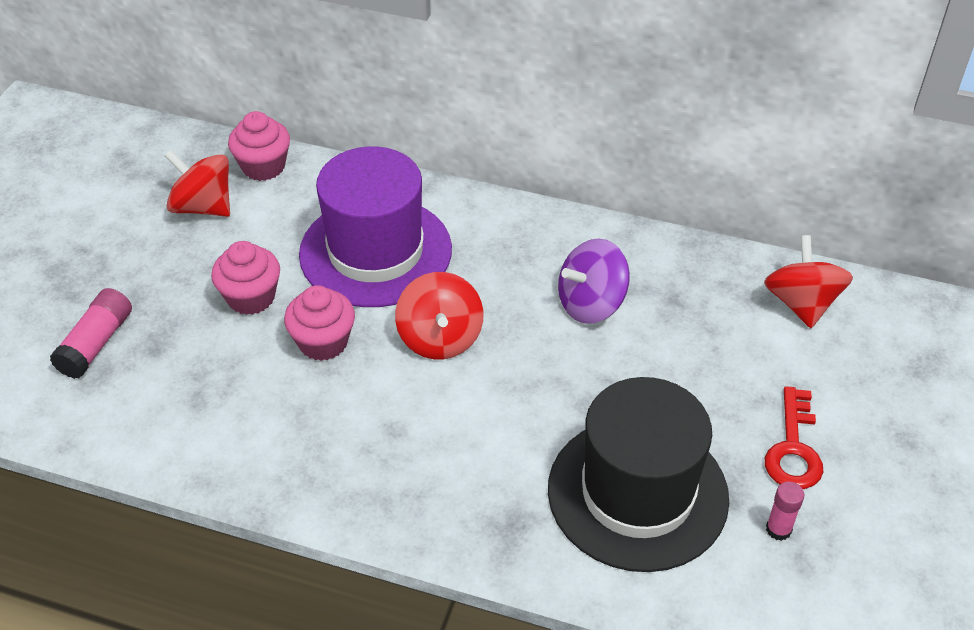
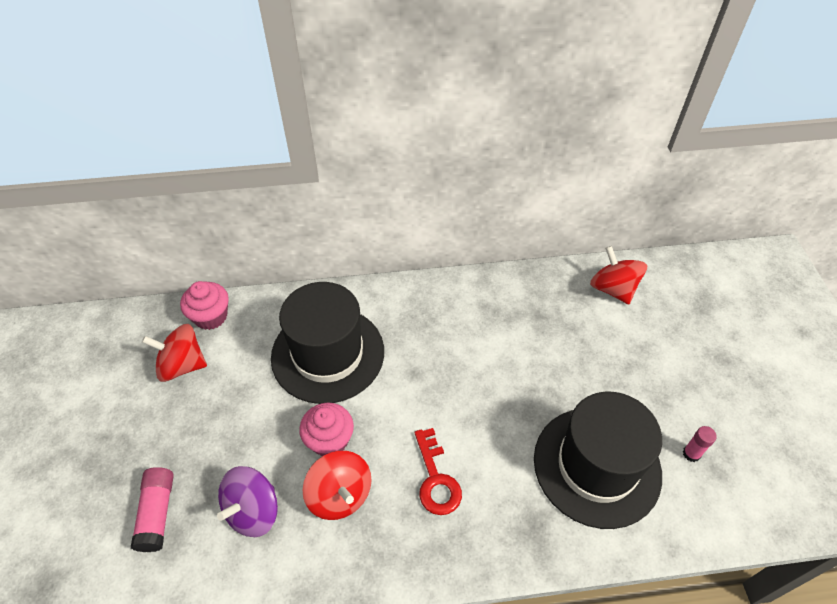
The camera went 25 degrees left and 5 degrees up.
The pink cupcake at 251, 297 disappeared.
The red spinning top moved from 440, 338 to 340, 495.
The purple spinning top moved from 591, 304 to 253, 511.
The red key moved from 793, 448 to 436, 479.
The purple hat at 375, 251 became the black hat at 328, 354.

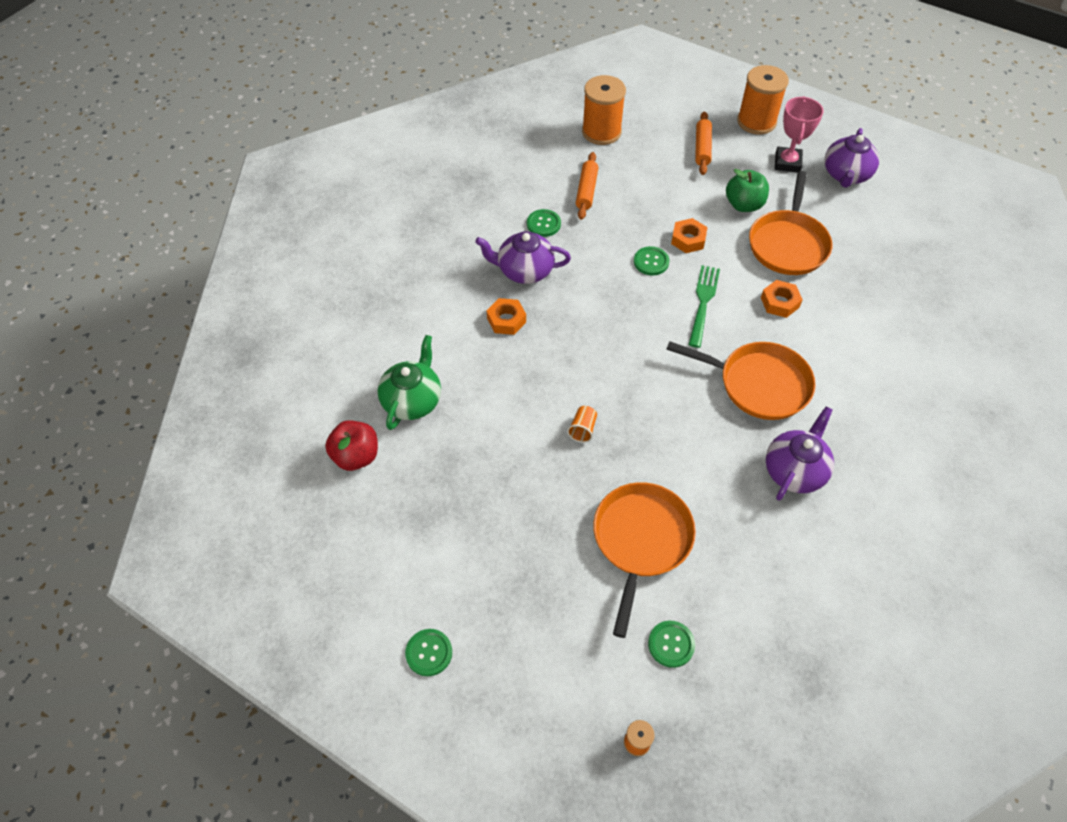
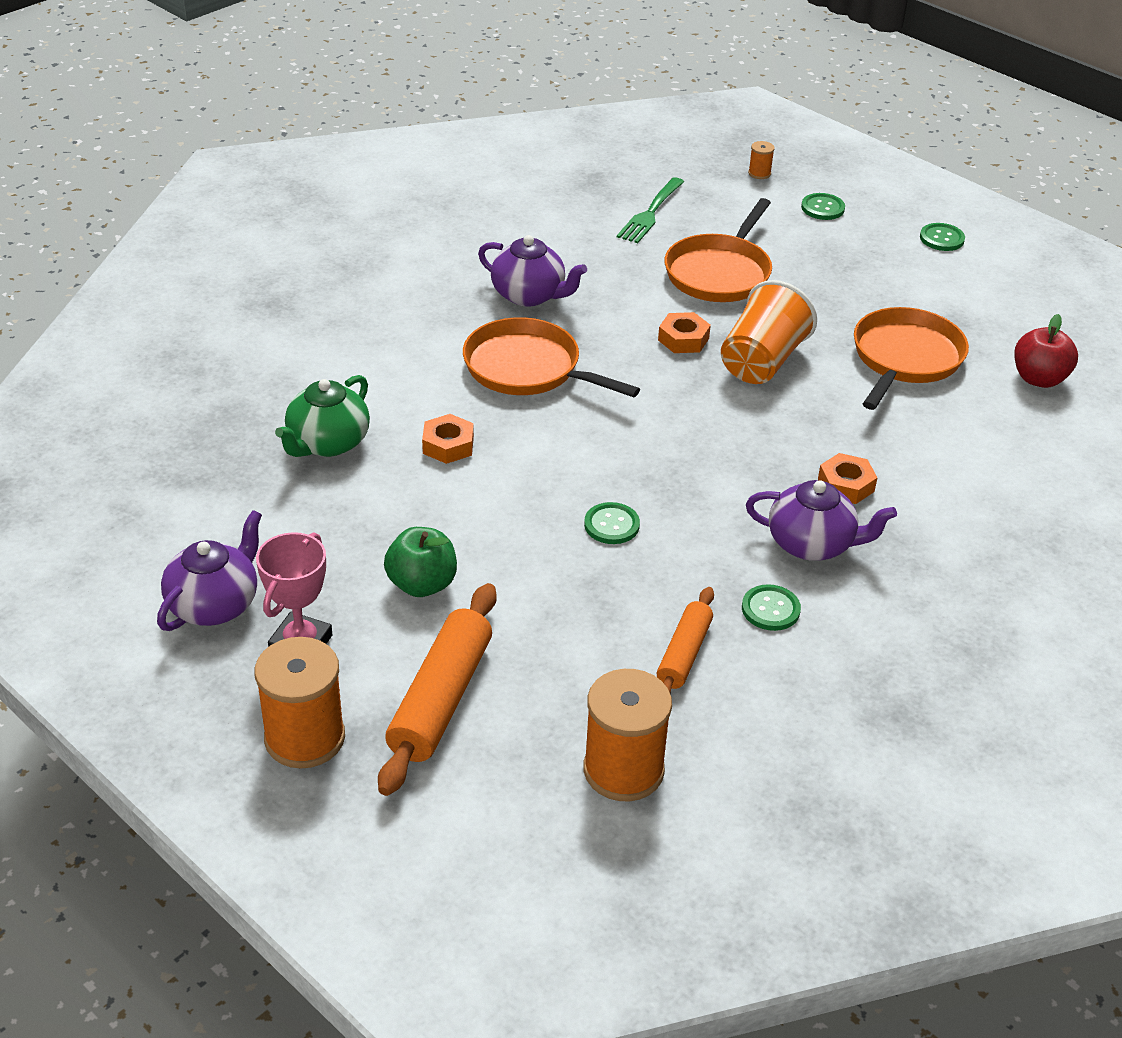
The camera went 170 degrees left and 15 degrees down.
The green teapot moved from 412, 400 to 327, 443.
The green button moved from 671, 644 to 822, 208.
The orange nut moved from 688, 239 to 683, 339.
The green fork moved from 703, 303 to 650, 212.
The orange pan moved from 788, 244 to 905, 359.
The purple teapot at 794, 470 turned 105 degrees counterclockwise.
The orange cup at 582, 429 changed to 2.36 times the size.
The orange rolling pin at 702, 148 changed to 1.65 times the size.

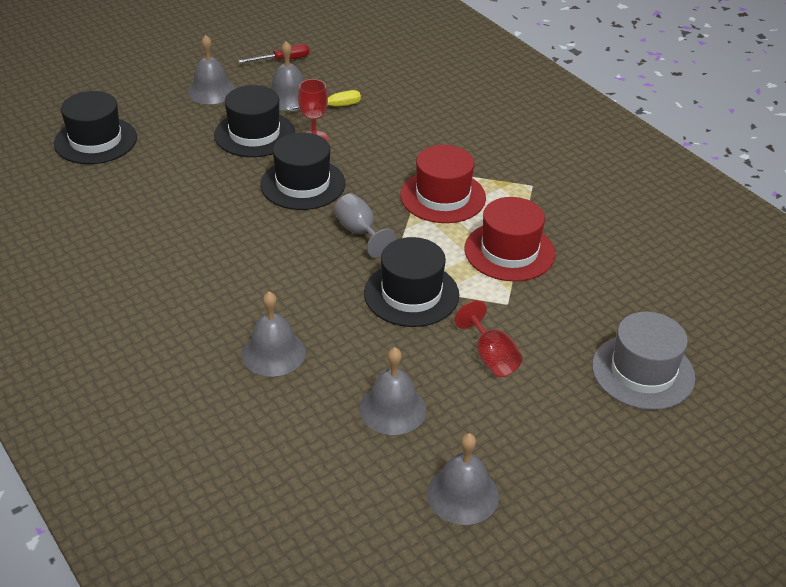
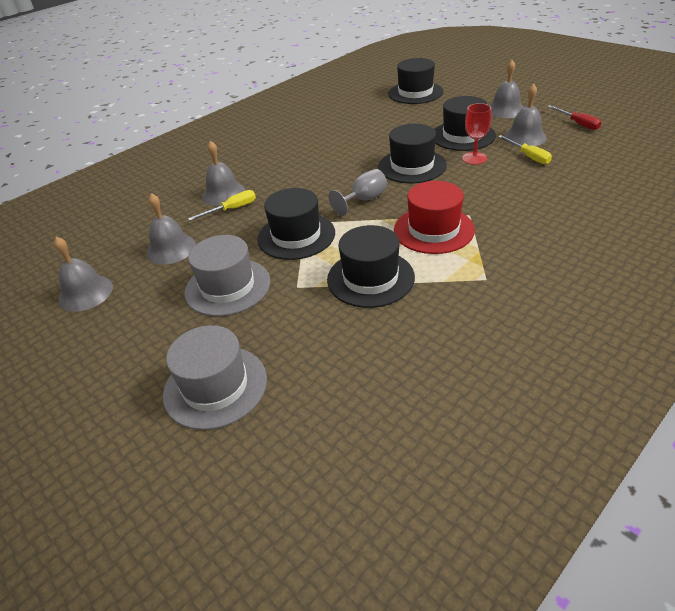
The camera went 85 degrees right and 0 degrees up.
The yellow screwdriver at 232, 209 appeared.
The red goblet at 491, 357 was replaced by the grey hat at 227, 287.
The red hat at 509, 251 became the black hat at 370, 278.

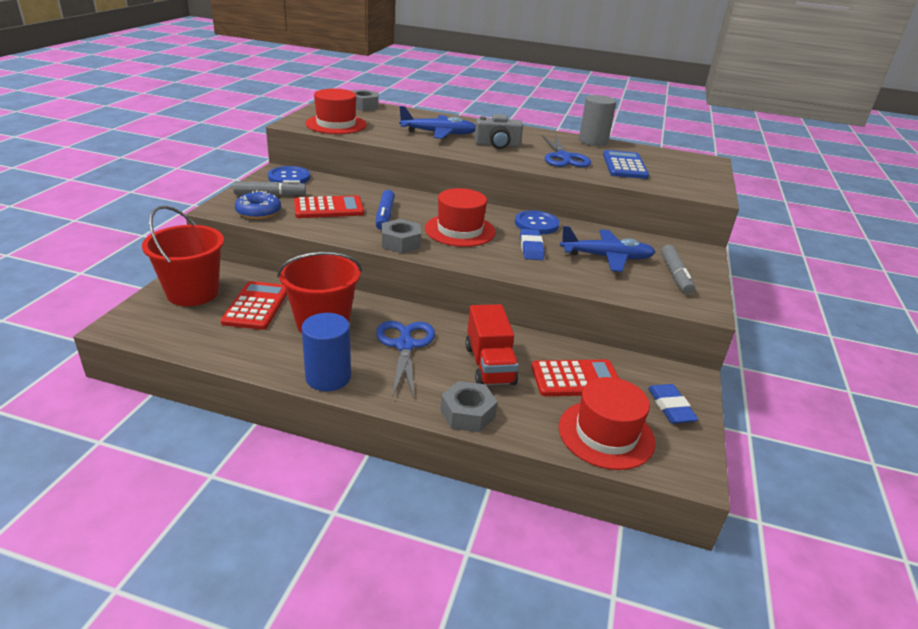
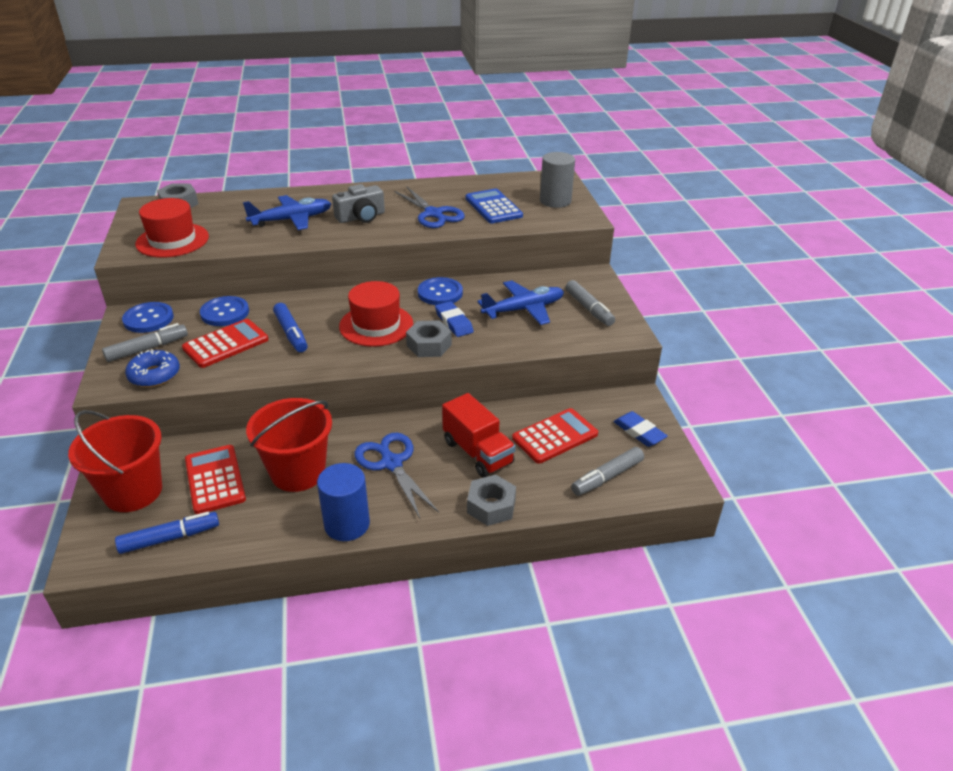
The camera went 25 degrees left and 5 degrees up.
The blue marker at 170, 538 appeared.
The blue button at 225, 313 appeared.
The grey nut moved from 401, 243 to 429, 345.
The grey cylinder moved from 593, 141 to 555, 201.
The red hat at 606, 434 was replaced by the grey marker at 607, 477.

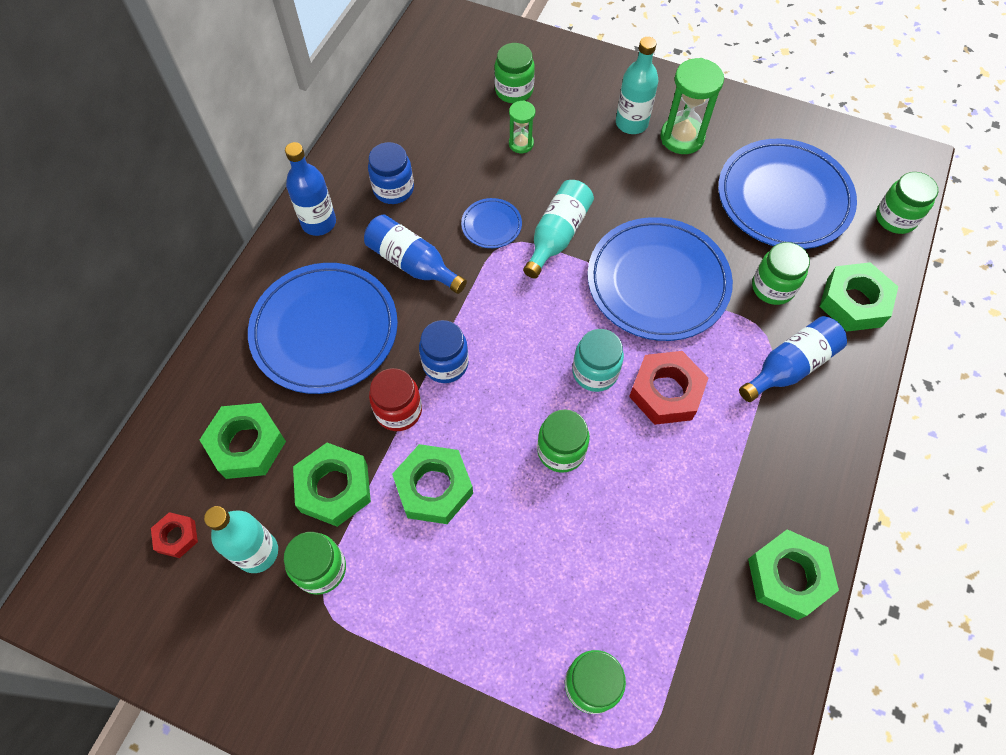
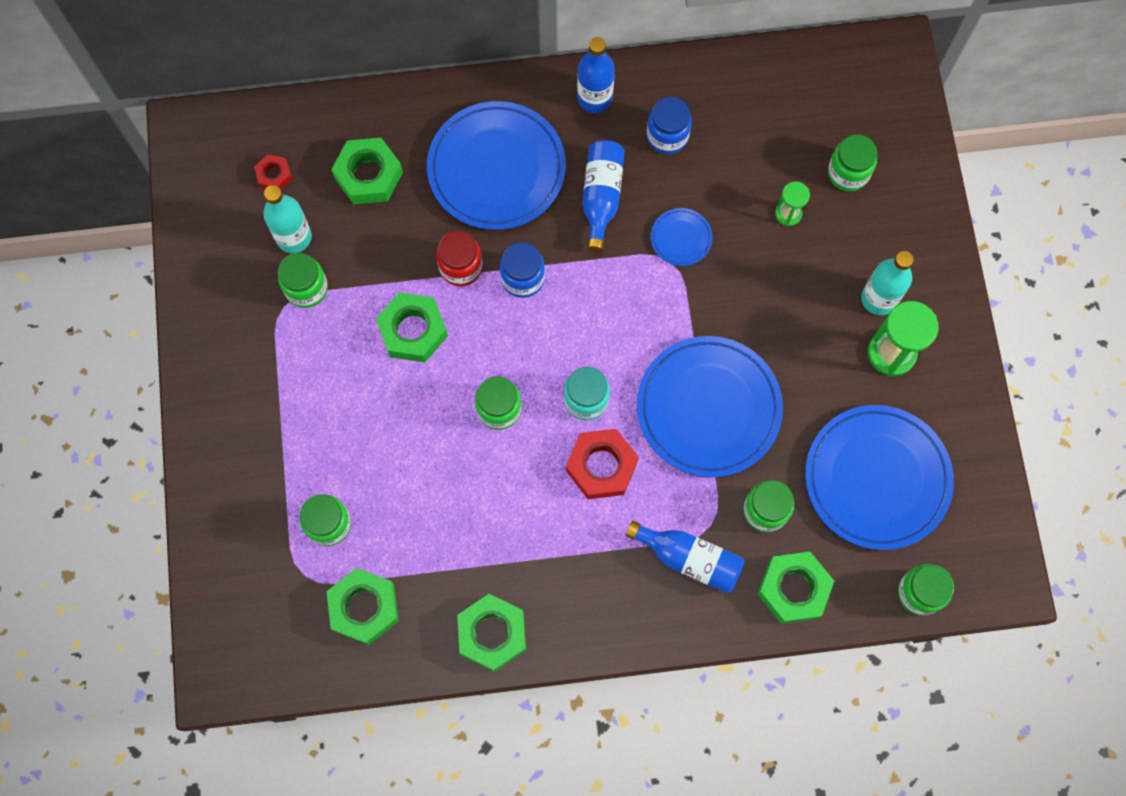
The camera went 60 degrees right and 10 degrees up.
The turquoise bottle at 557, 235 disappeared.
The green nut moved from 334, 488 to 364, 607.

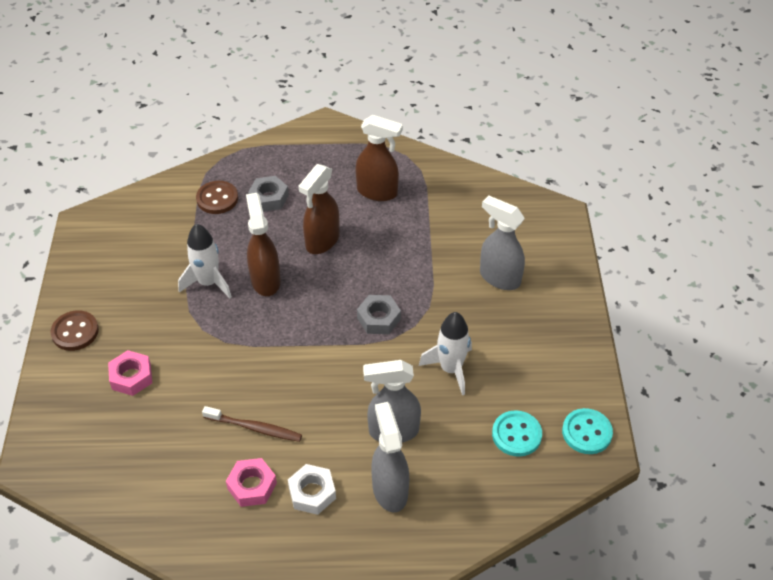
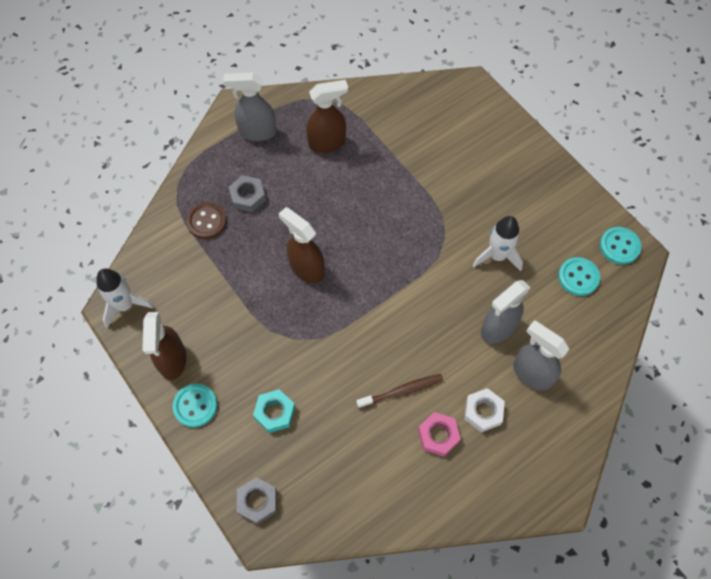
The camera went 35 degrees left and 15 degrees up.
The white rocket moved from 208, 283 to 125, 305.
The brown spray bottle moved from 322, 241 to 172, 360.
The grey nut moved from 378, 318 to 257, 502.
The grey spray bottle moved from 499, 277 to 257, 132.
The brown button at 75, 332 became the turquoise button at 195, 406.
The pink nut at 131, 377 became the turquoise nut at 274, 413.

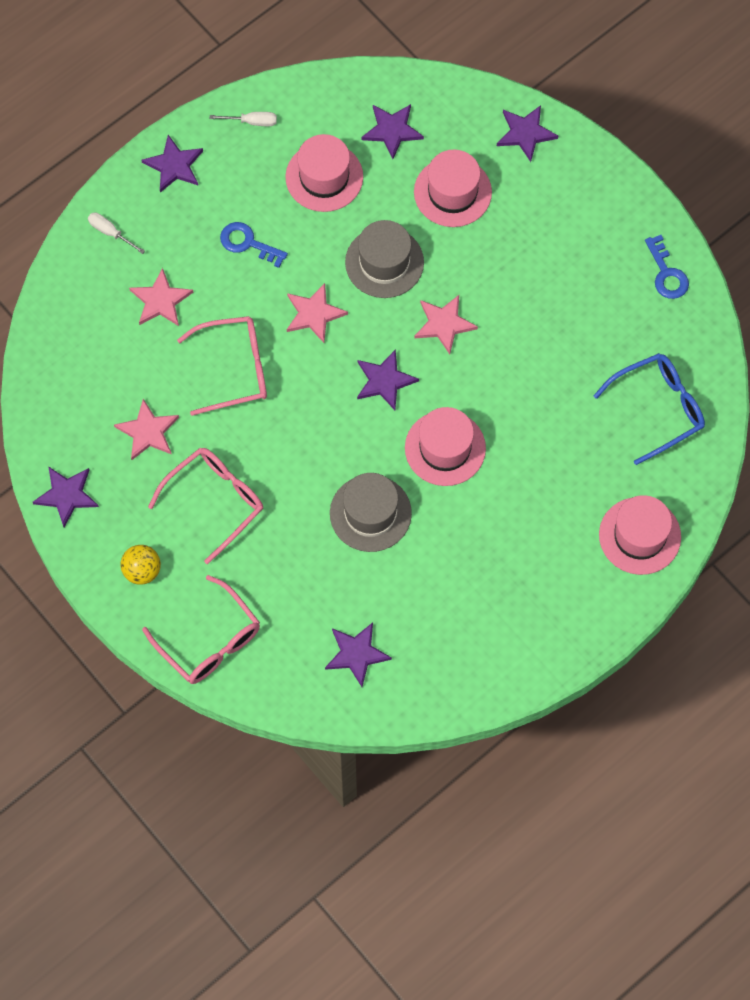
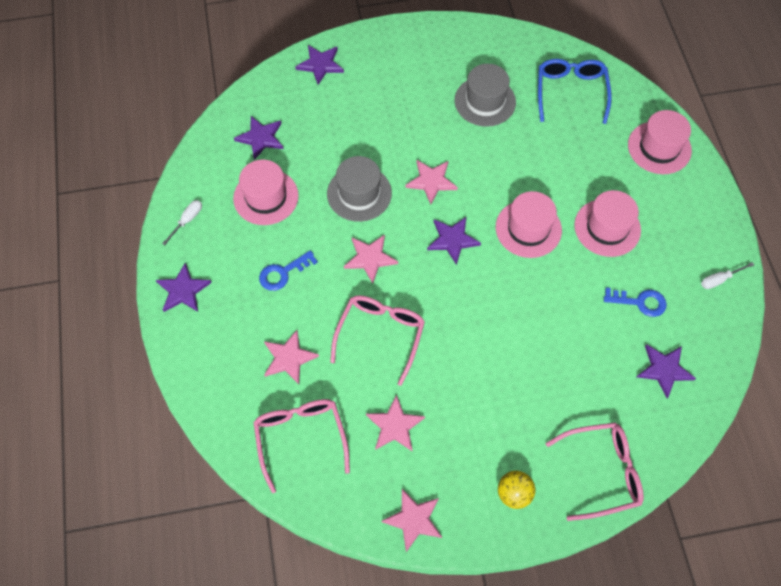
The camera went 60 degrees left and 5 degrees down.
The white screwdriver moved from 110, 232 to 719, 279.
The pink glasses moved from 215, 501 to 301, 438.
The grey hat moved from 370, 513 to 485, 101.
The pink hat moved from 452, 192 to 607, 227.
The blue key moved from 667, 274 to 640, 302.
The purple star at 66, 495 became the pink star at 413, 520.

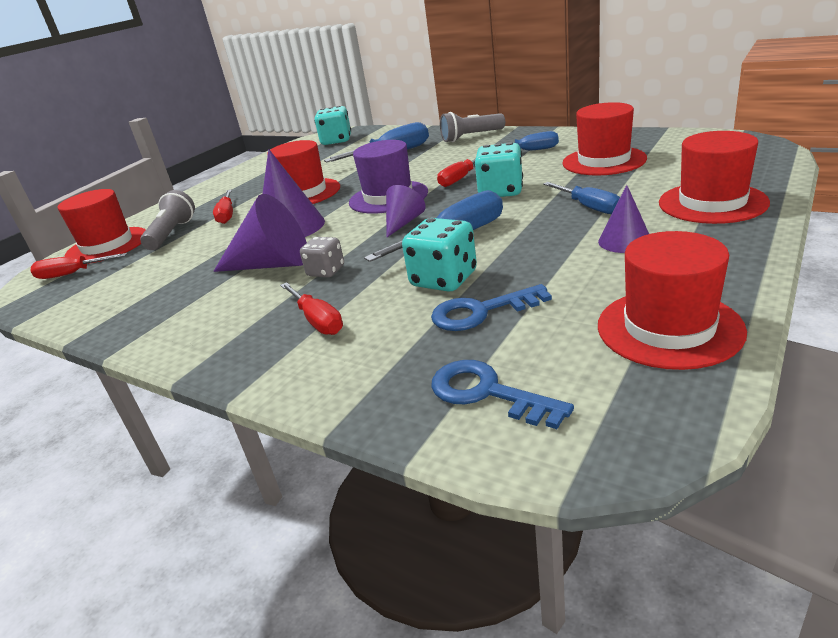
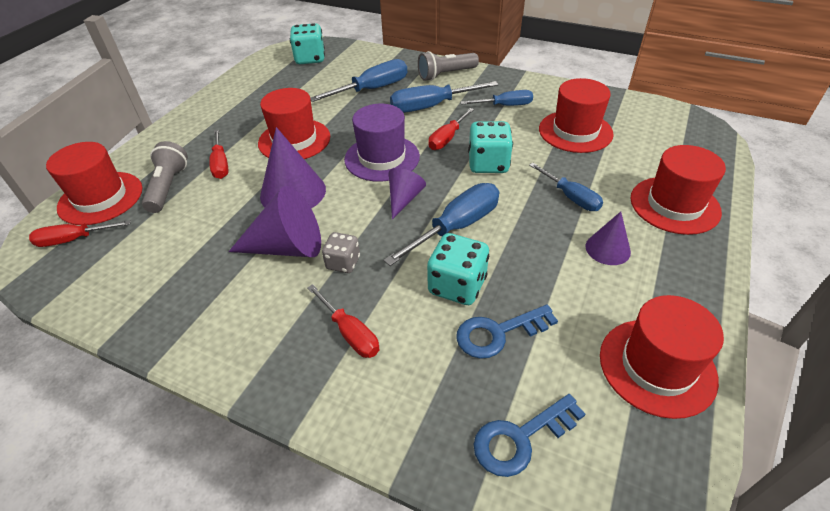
The camera went 10 degrees left and 15 degrees up.
The blue screwdriver at 431, 106 appeared.
The blue key at 487, 393 turned 60 degrees counterclockwise.

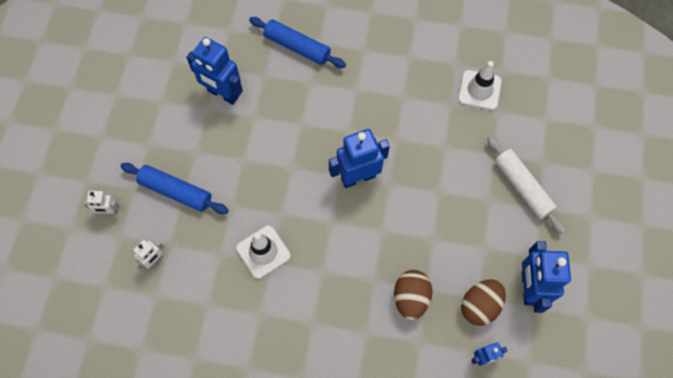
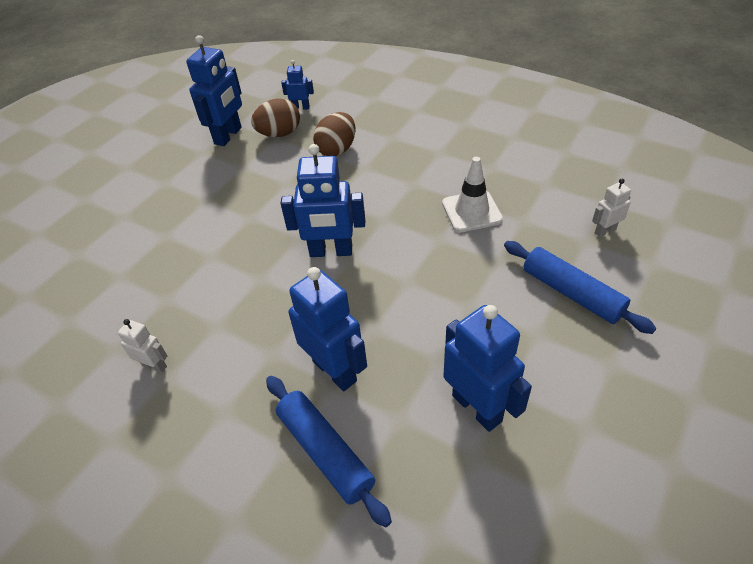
The camera went 155 degrees left and 20 degrees down.
The white traffic cone at 479, 90 disappeared.
The white rolling pin at 522, 187 disappeared.
The blue robot at 335, 370 appeared.
The white robot moved from 109, 211 to 154, 366.

